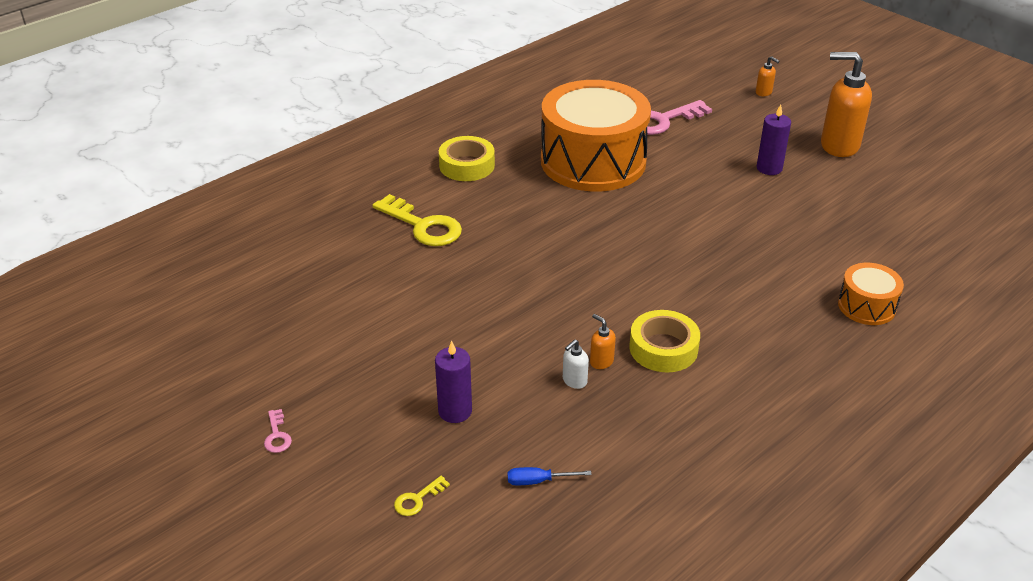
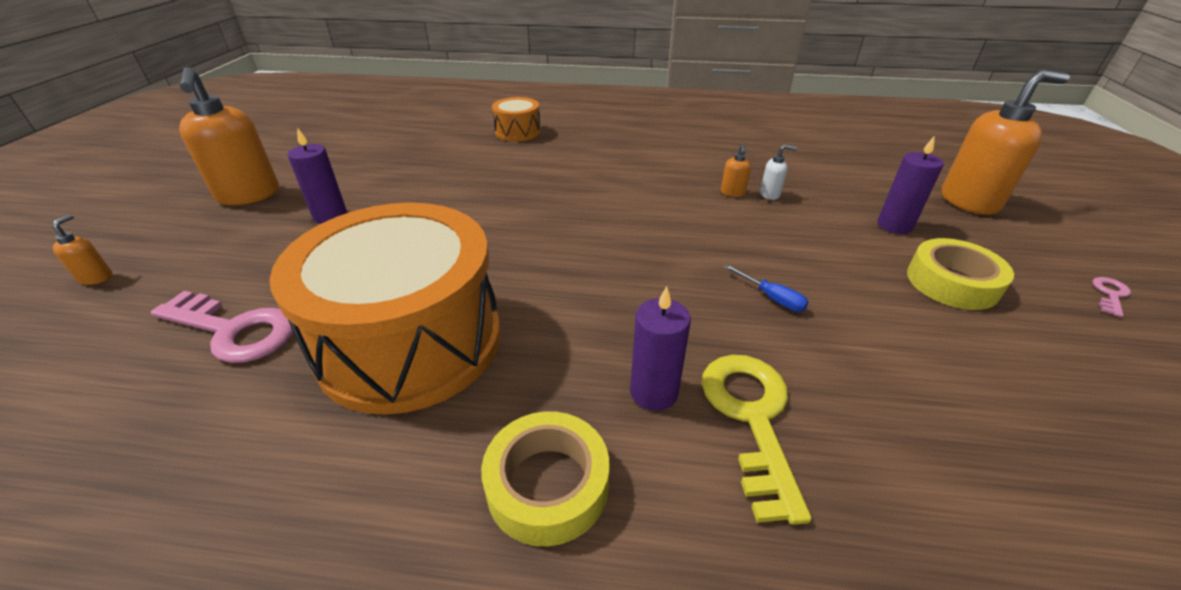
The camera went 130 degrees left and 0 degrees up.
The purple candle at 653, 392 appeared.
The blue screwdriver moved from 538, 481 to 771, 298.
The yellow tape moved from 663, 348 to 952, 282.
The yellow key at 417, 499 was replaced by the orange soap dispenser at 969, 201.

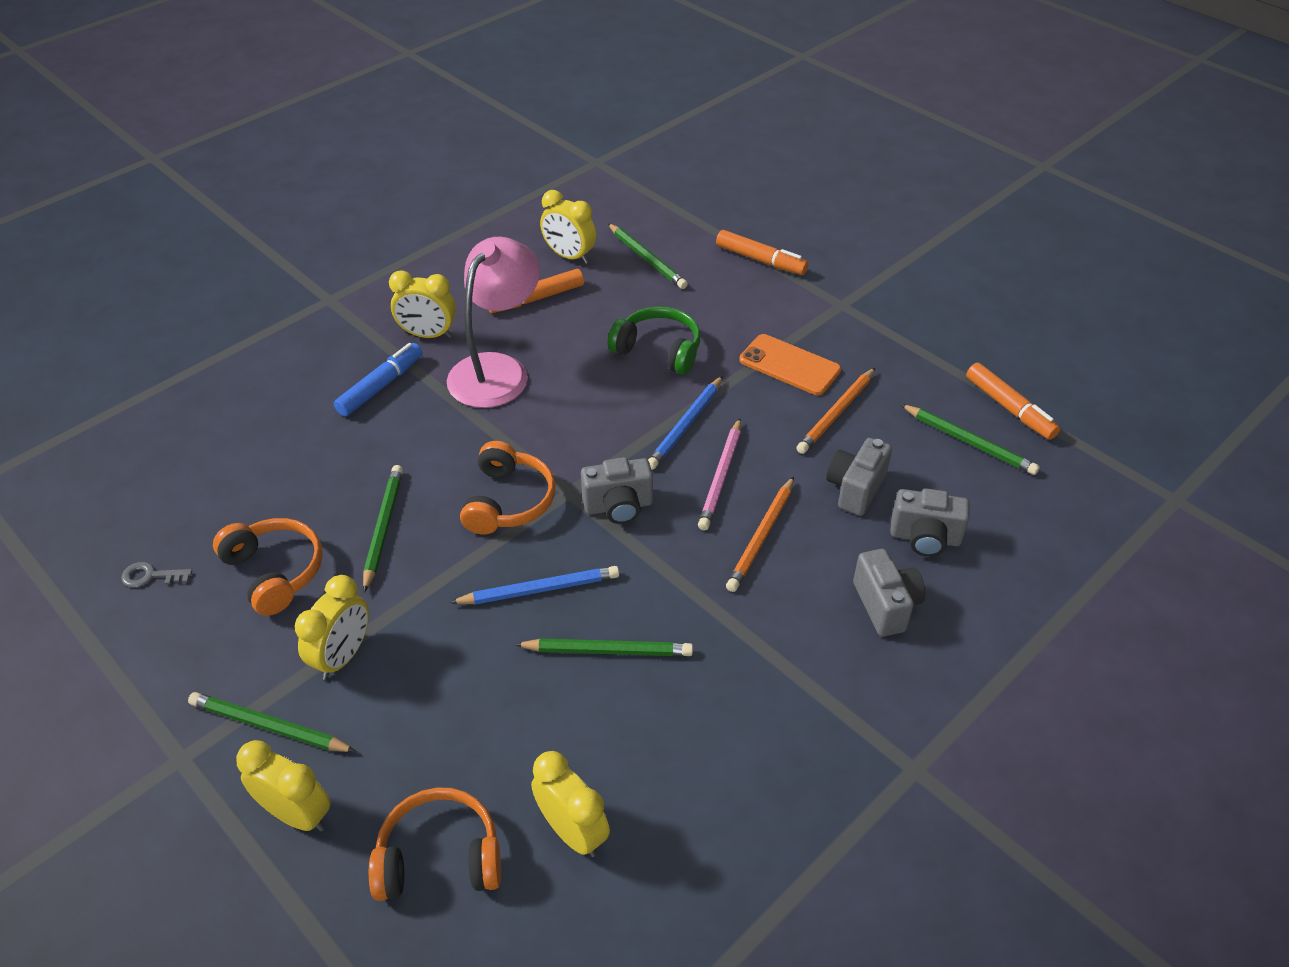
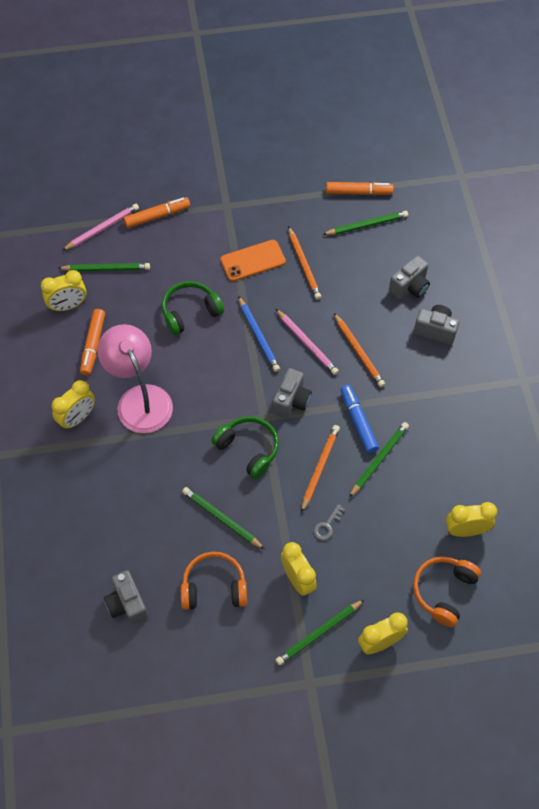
The camera went 55 degrees left and 15 degrees up.
The pink pencil at 102, 228 appeared.
The grey key moved from 151, 576 to 327, 525.
The blue marker moved from 380, 386 to 358, 422.
The grey camera moved from 855, 489 to 127, 604.
The blue pencil at 539, 589 became the orange pencil at 320, 468.
The orange headphones at 508, 501 became the green headphones at 248, 449.

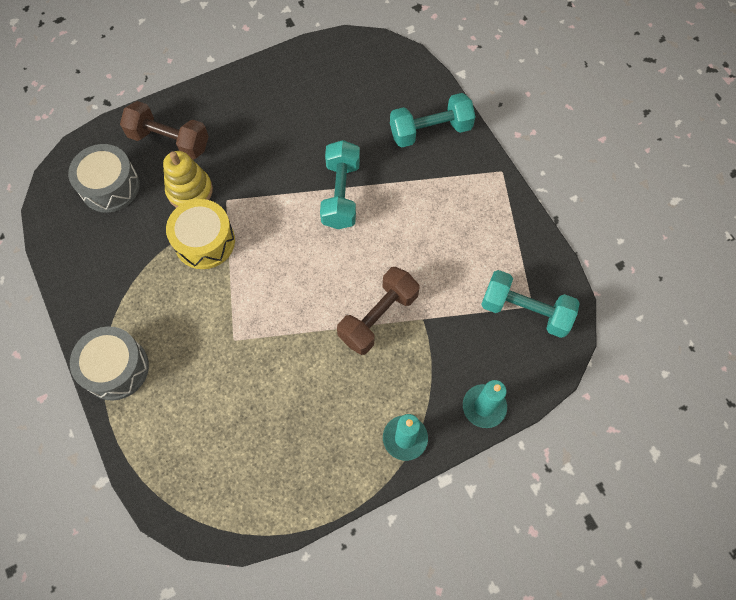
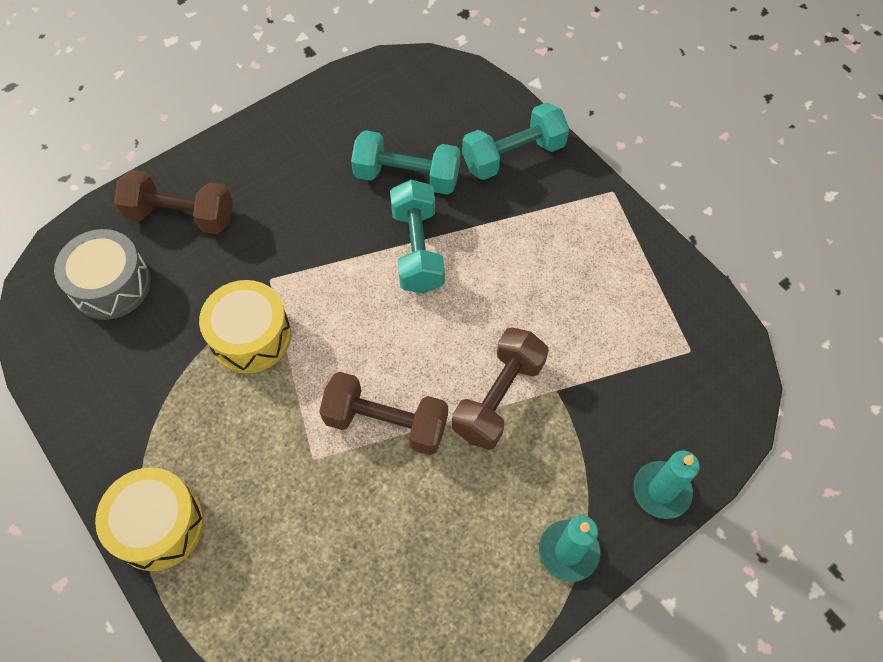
The camera went 10 degrees left and 5 degrees down.
The yellow stacking toy at 190, 191 disappeared.
The brown dumbbell at 386, 423 appeared.
The turquoise dumbbell moved from 525, 311 to 407, 177.
The grey drum at 116, 368 became the yellow drum at 159, 525.

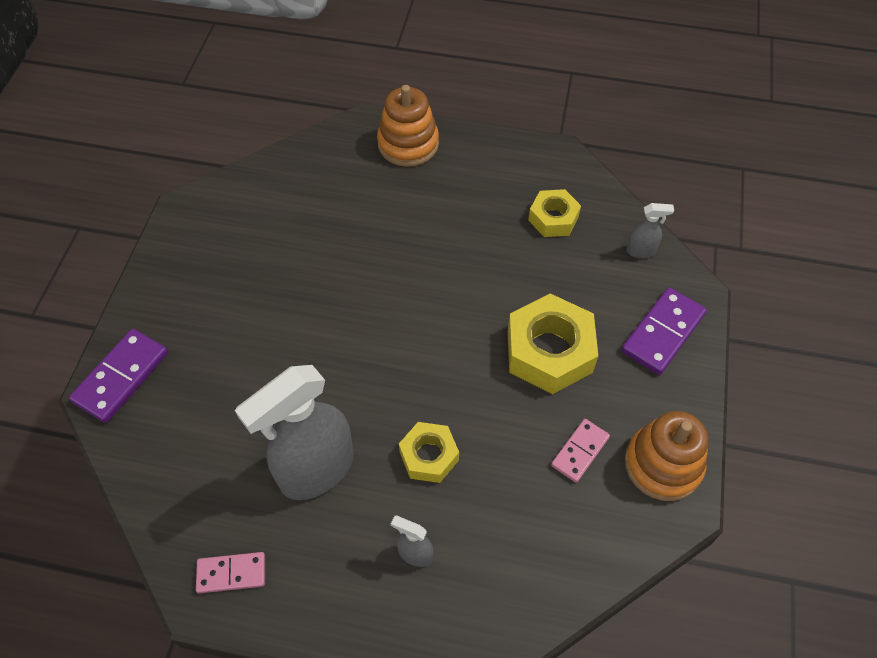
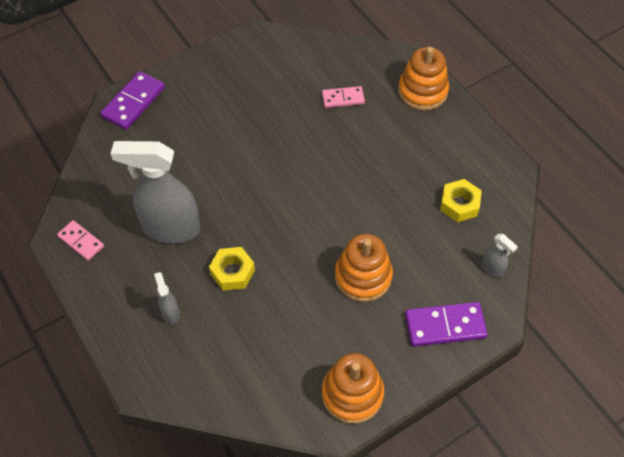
The camera went 45 degrees right and 0 degrees up.
The pink domino moved from 580, 451 to 343, 98.
The yellow nut at 549, 351 was replaced by the orange stacking toy at 363, 276.
The purple domino at 121, 377 turned 45 degrees counterclockwise.

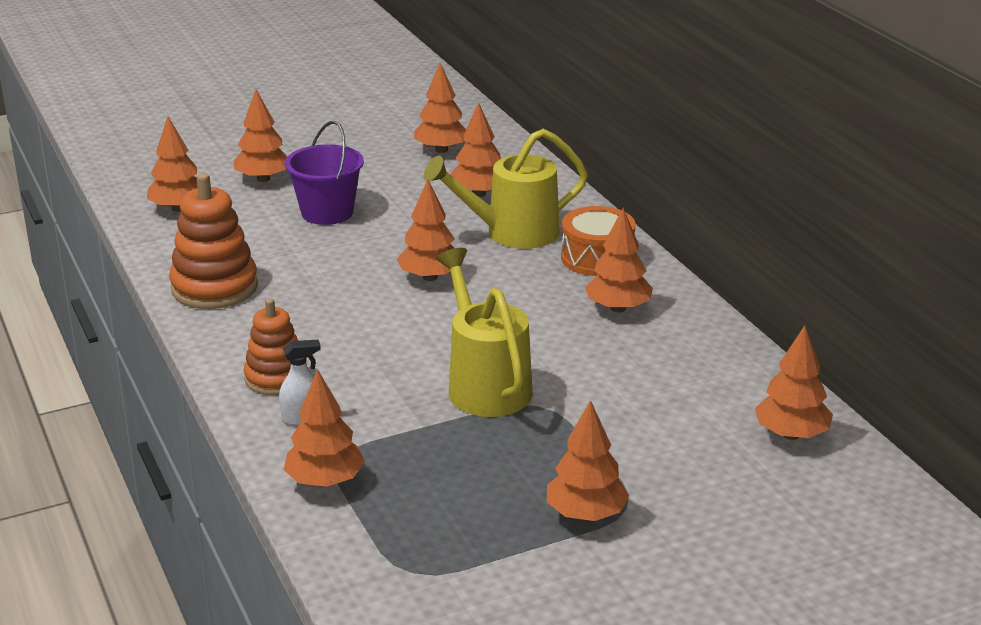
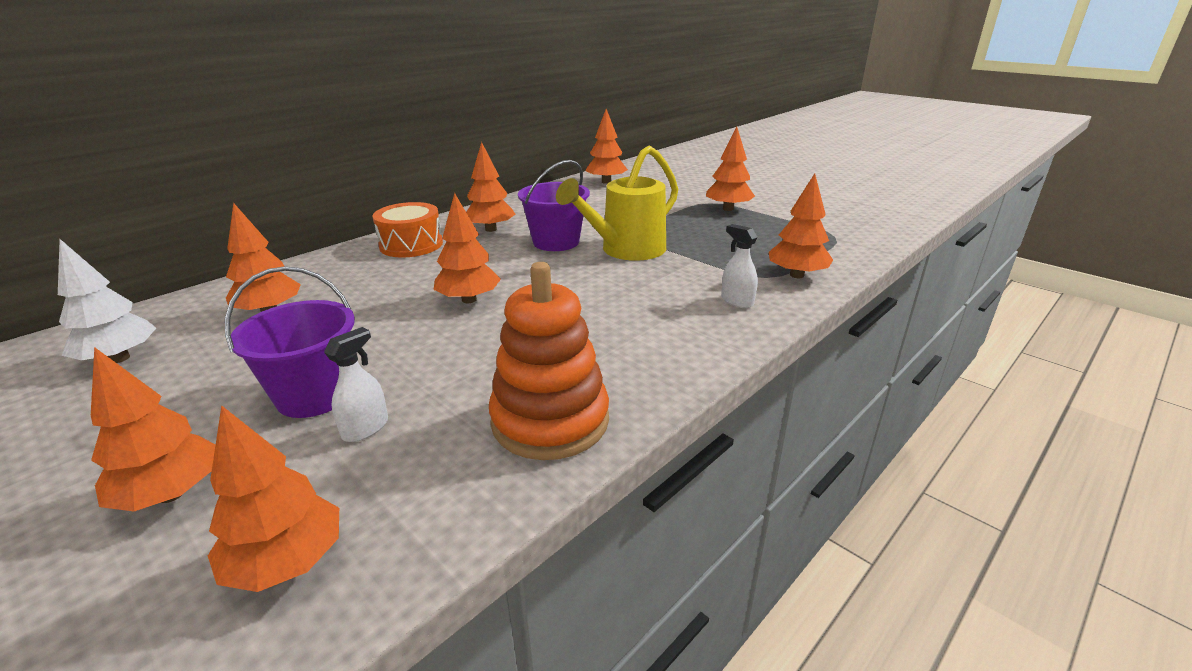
The camera went 110 degrees left and 0 degrees up.
The orange stacking toy at 276, 378 disappeared.
The yellow watering can at 511, 233 disappeared.
The white spray bottle at 365, 428 appeared.
The purple bucket at 556, 242 appeared.
The orange tree at 441, 150 became the white tree at 119, 358.

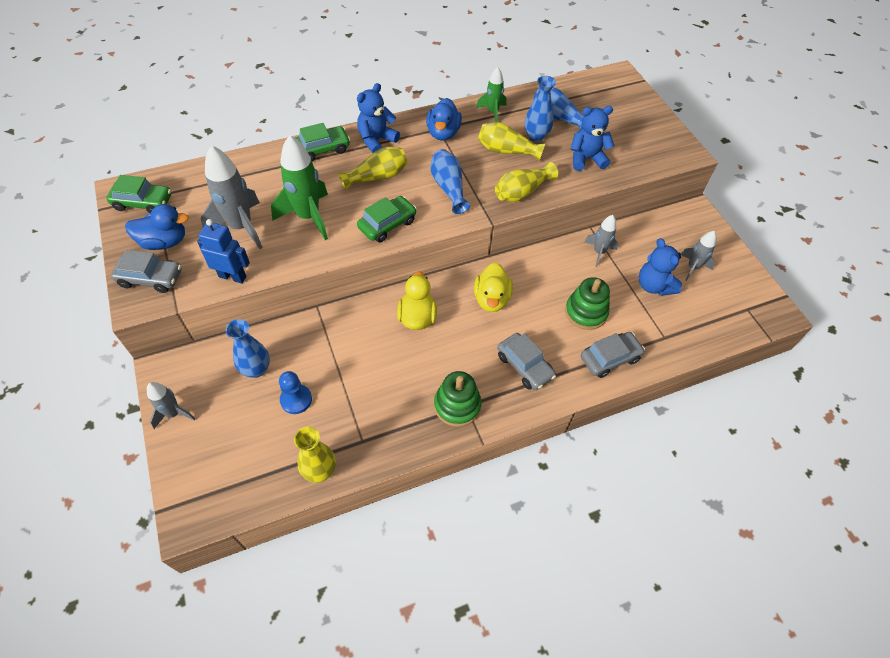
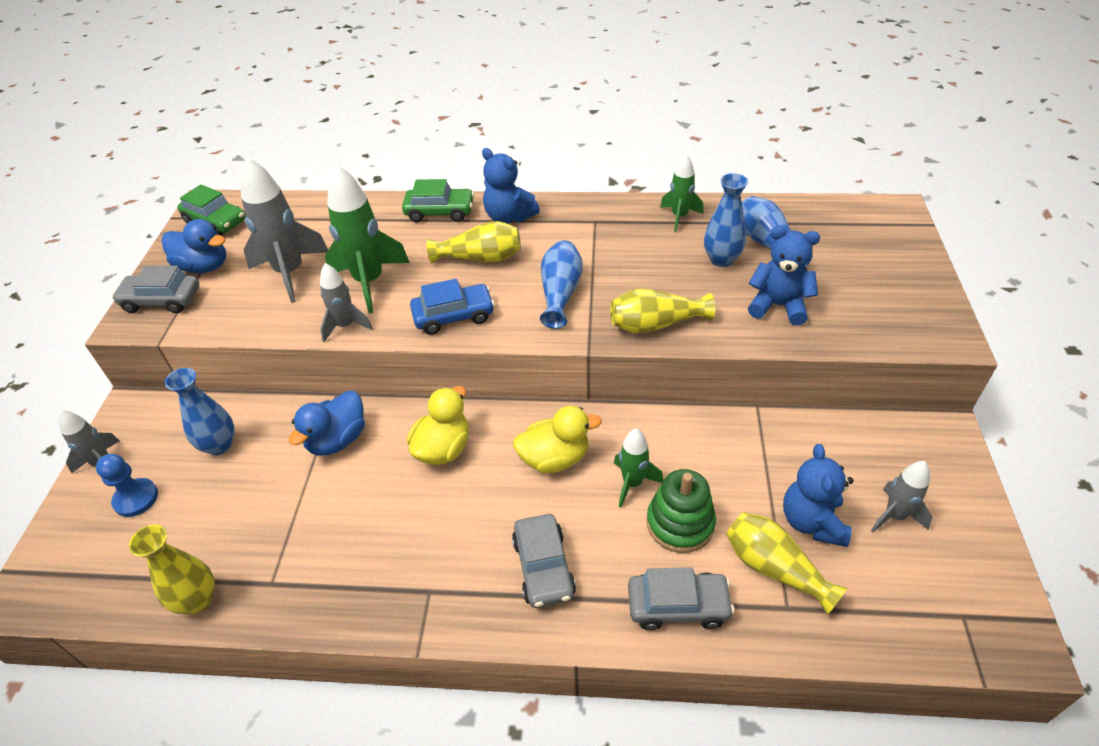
The camera went 30 degrees right and 10 degrees down.
The blue robot at 232, 276 disappeared.
The green stacking toy at 457, 405 disappeared.
The green rocket at 632, 483 appeared.
The blue pawn moved from 296, 400 to 136, 498.
The blue duck moved from 443, 133 to 337, 440.
The yellow vase moved from 506, 151 to 774, 568.
The grey rocket moved from 599, 252 to 346, 326.
The green car at 387, 224 became the blue car at 453, 316.
The grey car at 151, 278 turned 150 degrees clockwise.
The blue teddy bear at 376, 140 turned 120 degrees counterclockwise.
The yellow duck at 491, 299 turned 135 degrees counterclockwise.

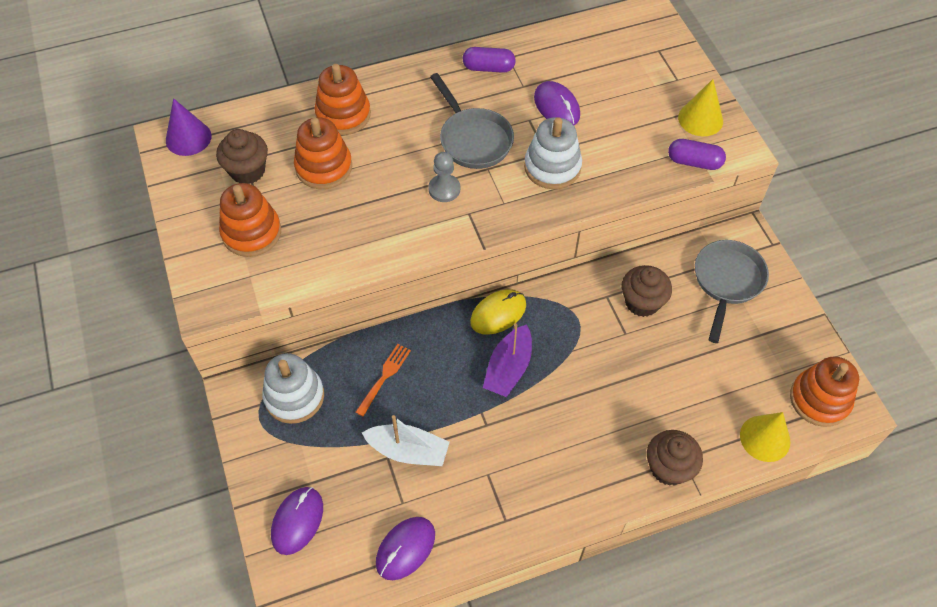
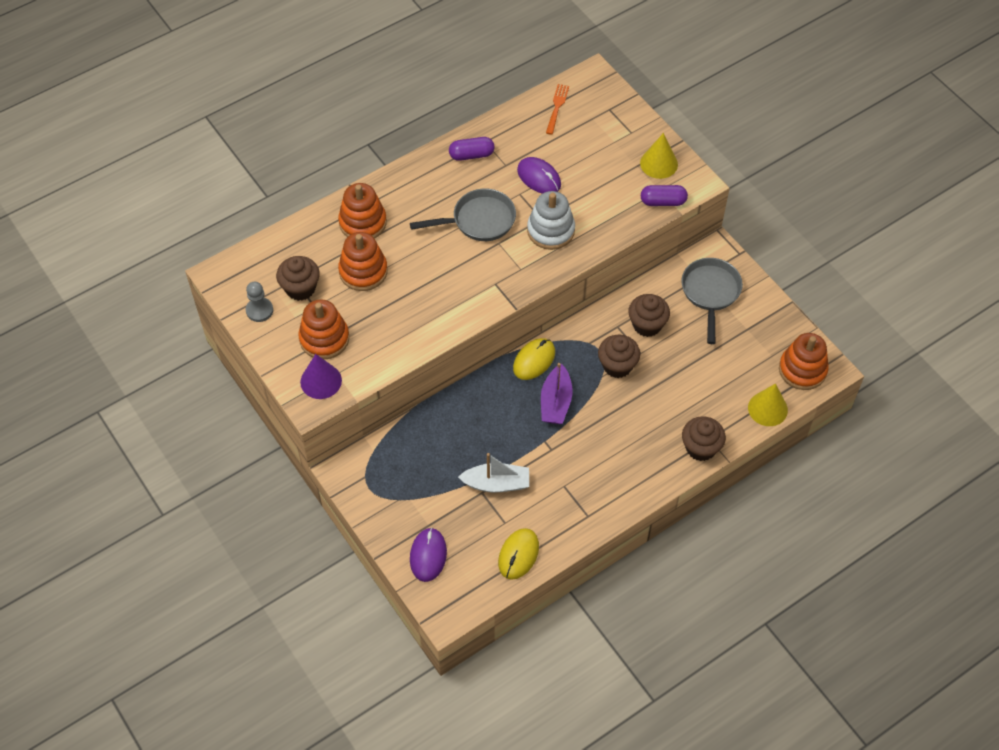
The camera went 15 degrees left and 0 degrees up.
The white stacking toy at 294, 396 disappeared.
The brown cupcake at 617, 366 appeared.
The purple cone moved from 188, 138 to 321, 381.
The orange fork moved from 384, 377 to 557, 107.
The grey pawn moved from 444, 189 to 259, 310.
The purple mouse at 405, 549 became the yellow mouse at 518, 555.
The grey pan at 473, 139 turned 60 degrees counterclockwise.

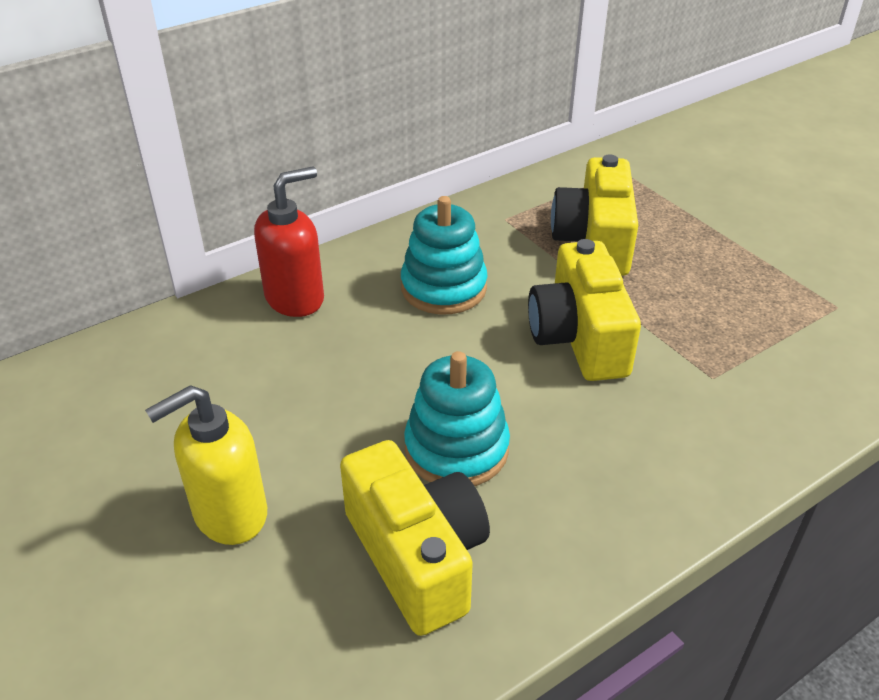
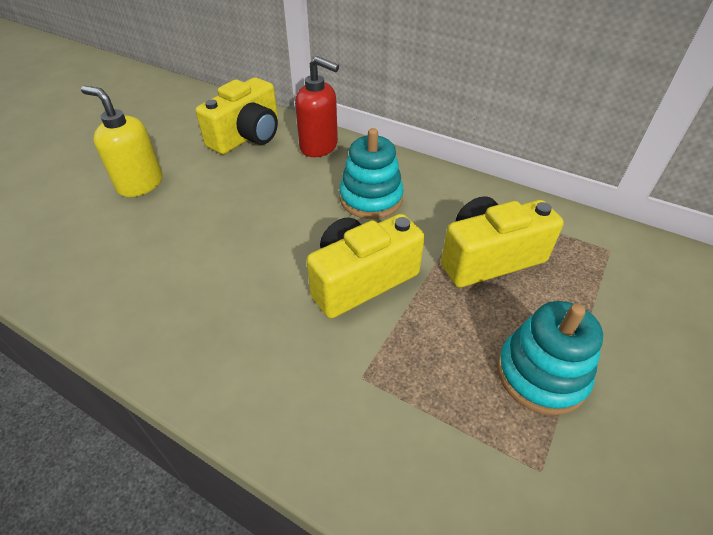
The camera went 65 degrees right and 5 degrees up.
The yellow camera moved from 417, 556 to 247, 136.
The turquoise stacking toy moved from 456, 449 to 541, 374.

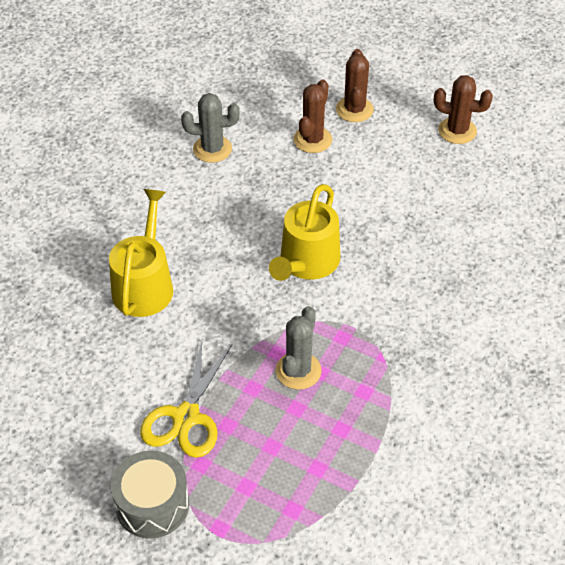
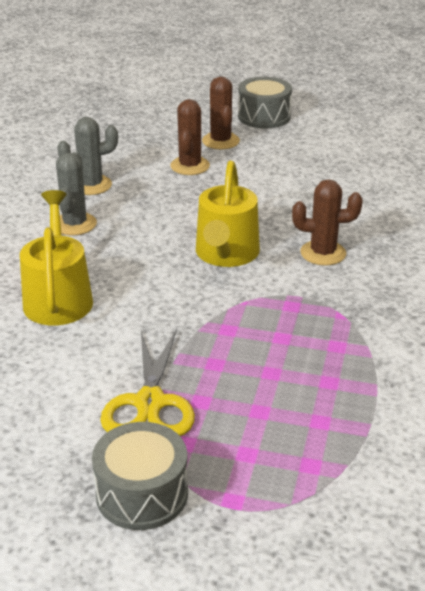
The camera went 15 degrees left and 15 degrees down.
The grey drum at 264, 116 appeared.
The grey cactus moved from 298, 371 to 75, 224.
The brown cactus moved from 457, 131 to 323, 253.

